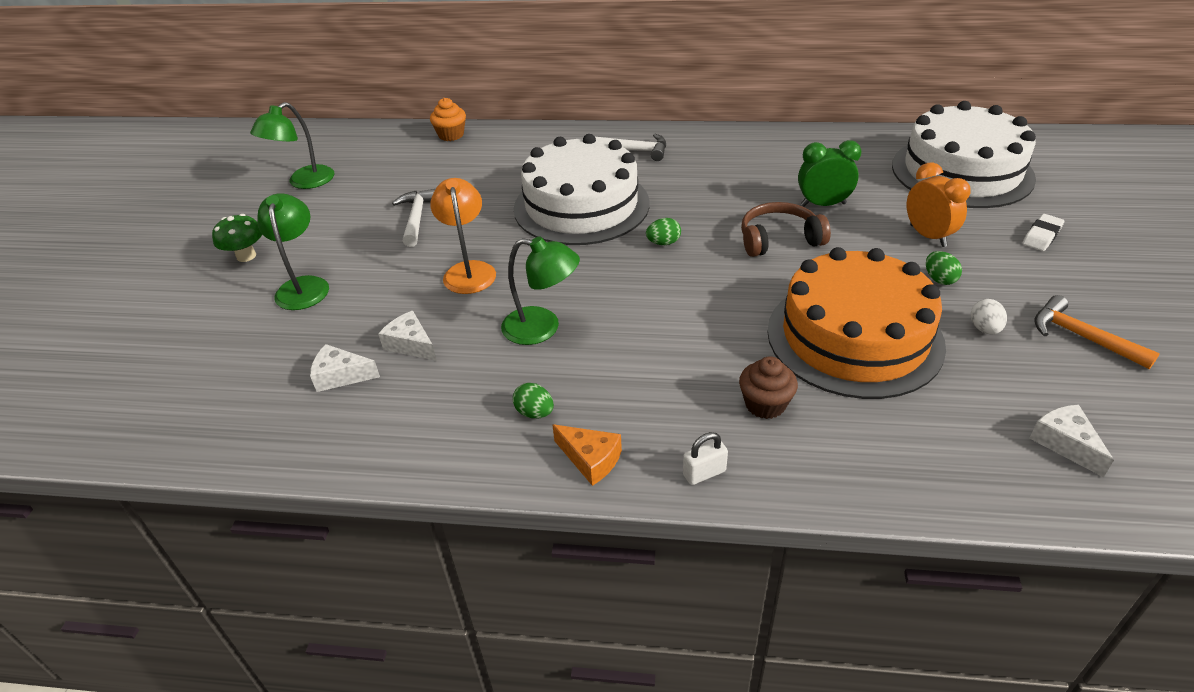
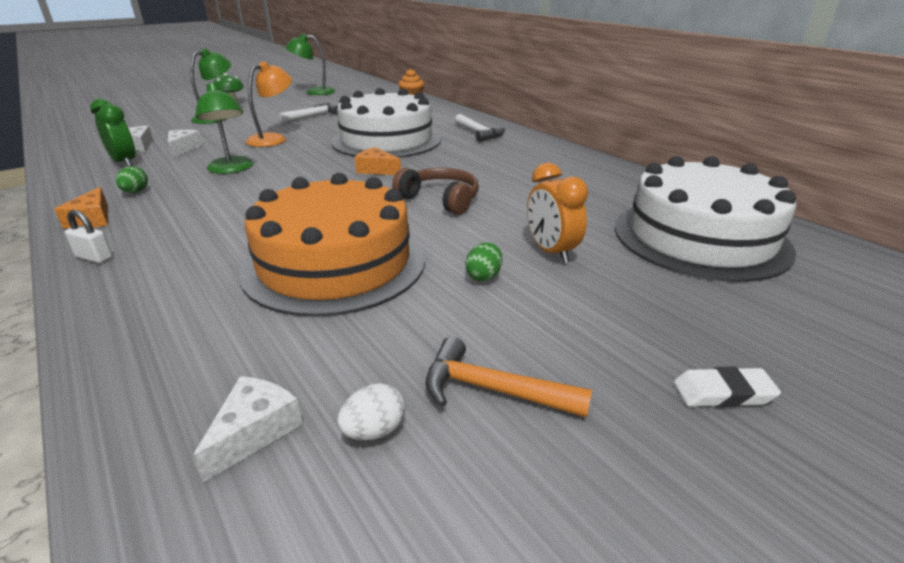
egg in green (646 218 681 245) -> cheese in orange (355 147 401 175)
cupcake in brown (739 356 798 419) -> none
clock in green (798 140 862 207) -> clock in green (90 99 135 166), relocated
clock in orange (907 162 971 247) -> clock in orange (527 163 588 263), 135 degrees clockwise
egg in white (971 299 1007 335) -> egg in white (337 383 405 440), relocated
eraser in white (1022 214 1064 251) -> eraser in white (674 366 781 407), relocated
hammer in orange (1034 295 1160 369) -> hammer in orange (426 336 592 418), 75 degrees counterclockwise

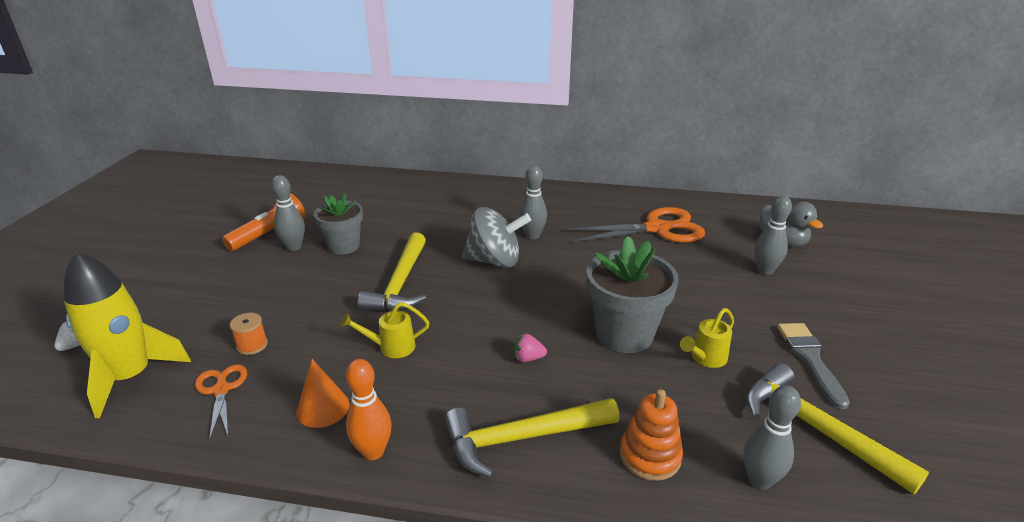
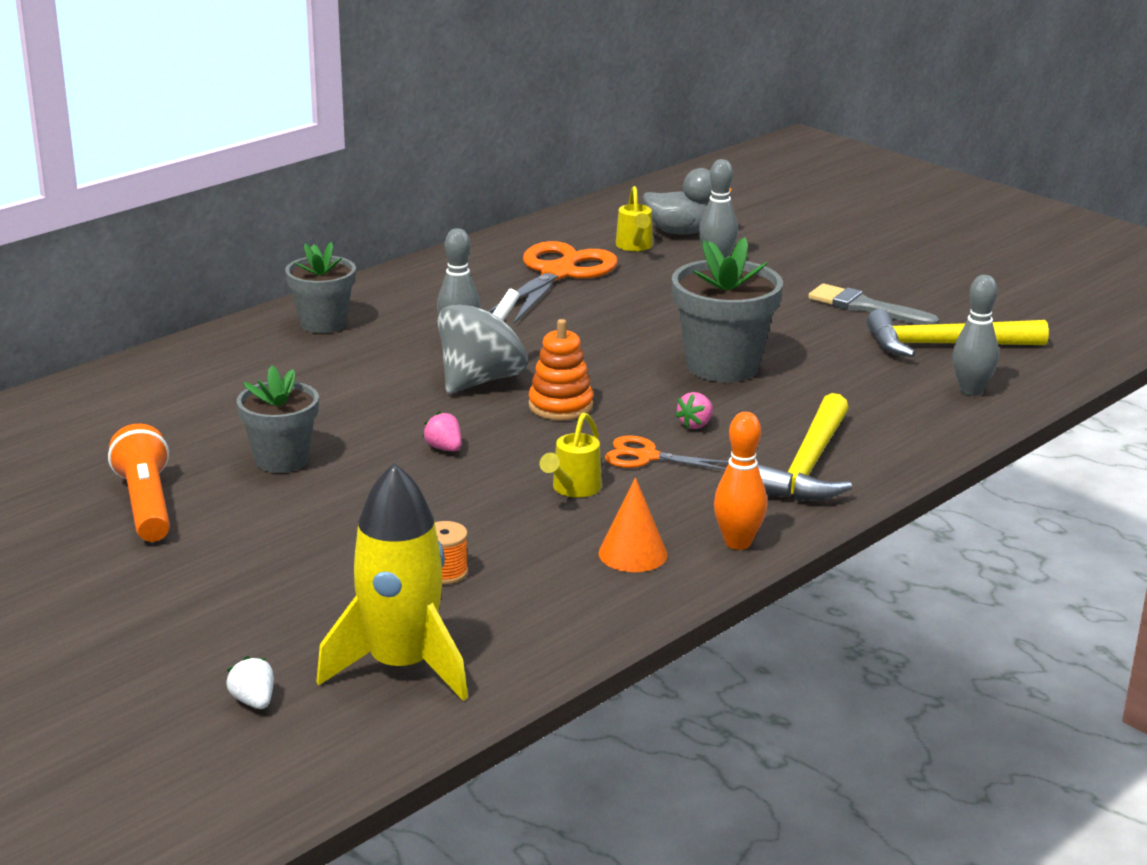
scissors in orange (195 364 247 441) -> scissors in orange (605 435 729 470), relocated
bowling pin in grey (271 175 305 251) -> none
hammer in yellow (358 232 426 312) -> strawberry in pink (423 411 461 451)
stacking toy in orange (620 389 683 481) -> stacking toy in orange (529 319 593 420), relocated
watering can in yellow (680 308 734 368) -> watering can in yellow (616 186 653 251), relocated
none -> flower pot in grey (285 242 356 333)

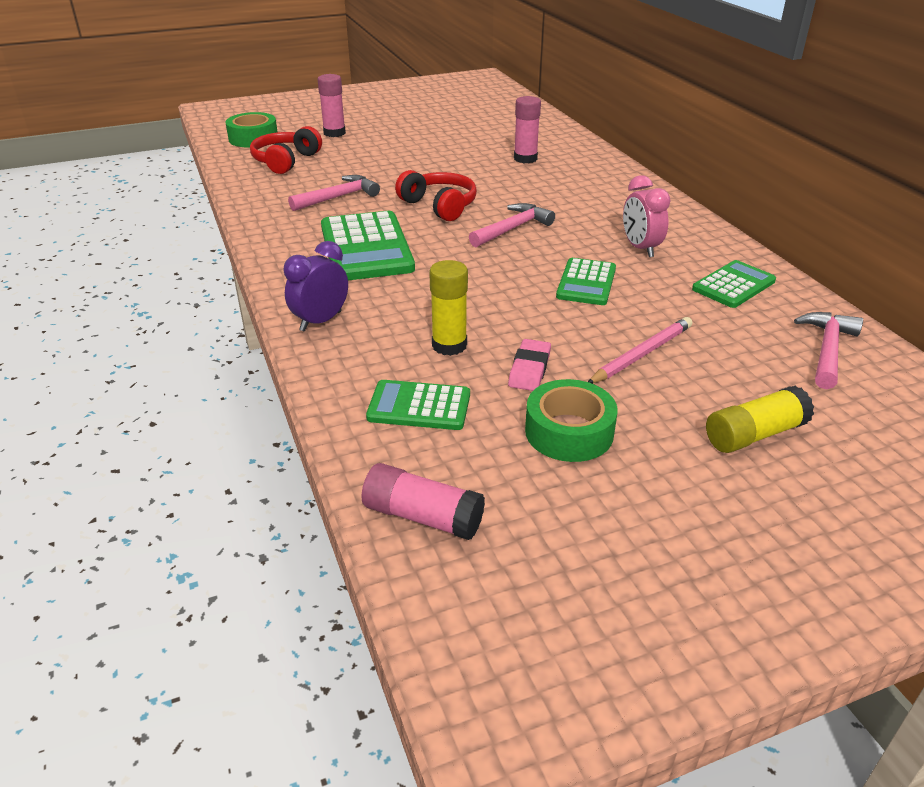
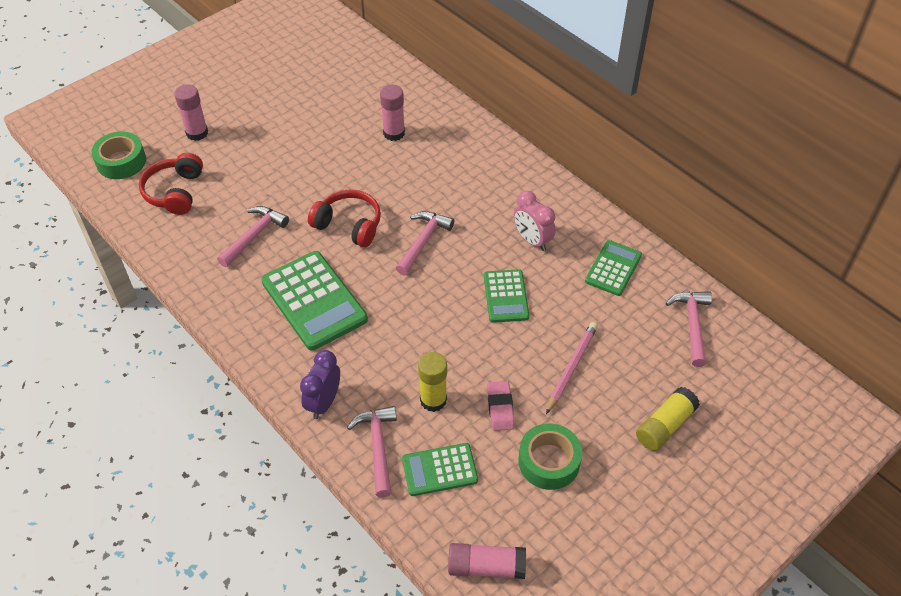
none -> hammer in pink (347 406 397 498)

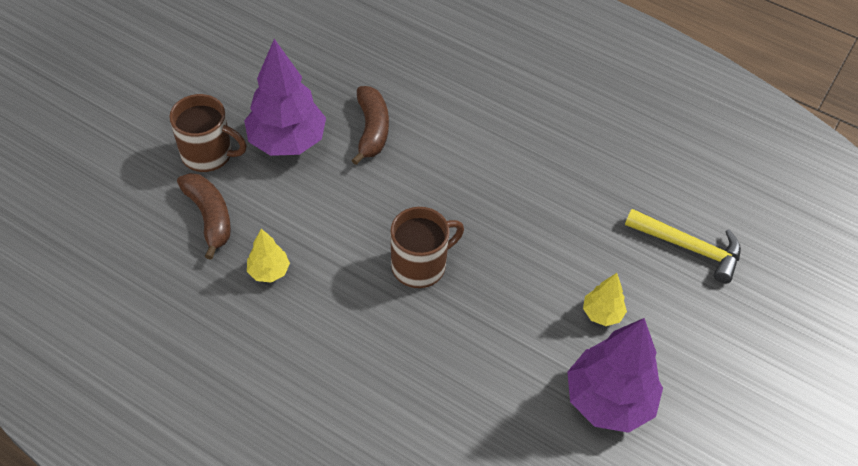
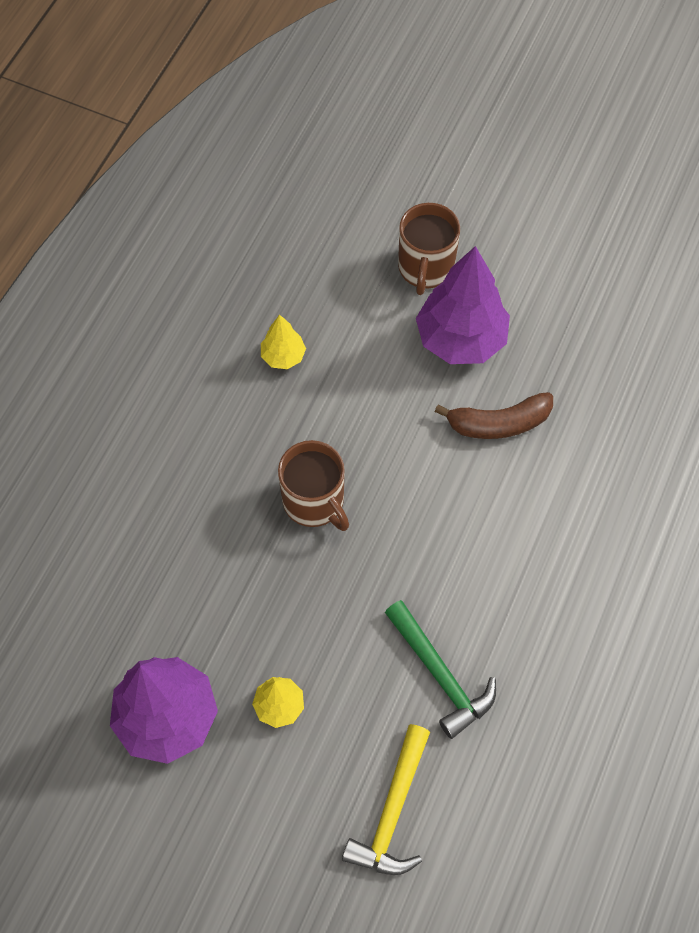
banana in brown (177 173 231 260) -> none
none -> hammer in green (385 600 496 739)

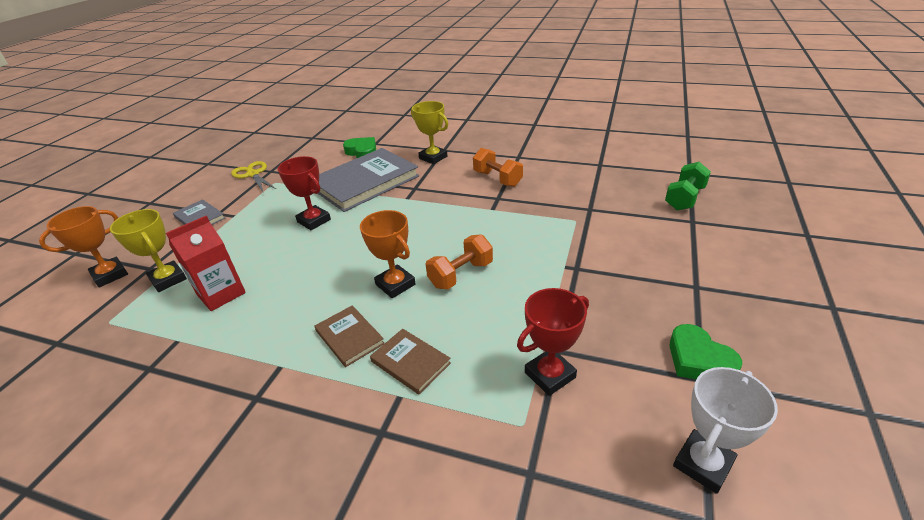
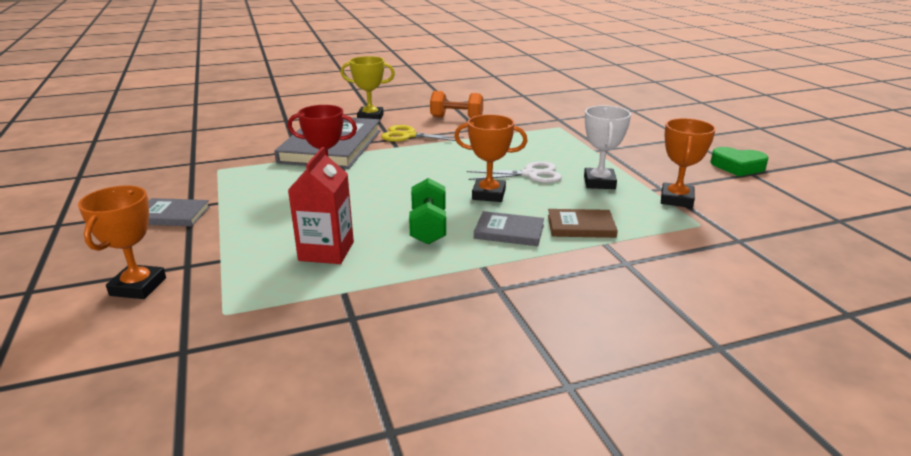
trophy in yellow (110 209 187 292) -> none
scissors in yellow (231 161 276 192) -> scissors in yellow (381 125 464 142), relocated
book in brown (314 305 385 367) -> book in grey (474 211 544 246)
heart in green (343 137 376 158) -> none
dumbbell in orange (425 234 493 289) -> scissors in white (466 161 562 183)
trophy in red (517 288 589 396) -> trophy in orange (661 118 716 208)
dumbbell in green (665 162 711 210) -> dumbbell in green (409 178 446 244), relocated
trophy in white (673 367 778 494) -> trophy in white (584 105 631 189), relocated

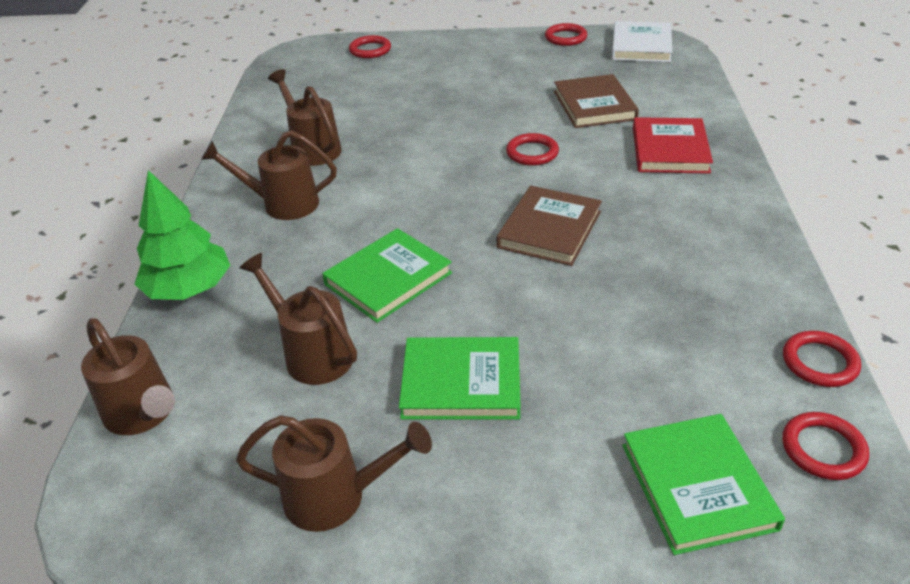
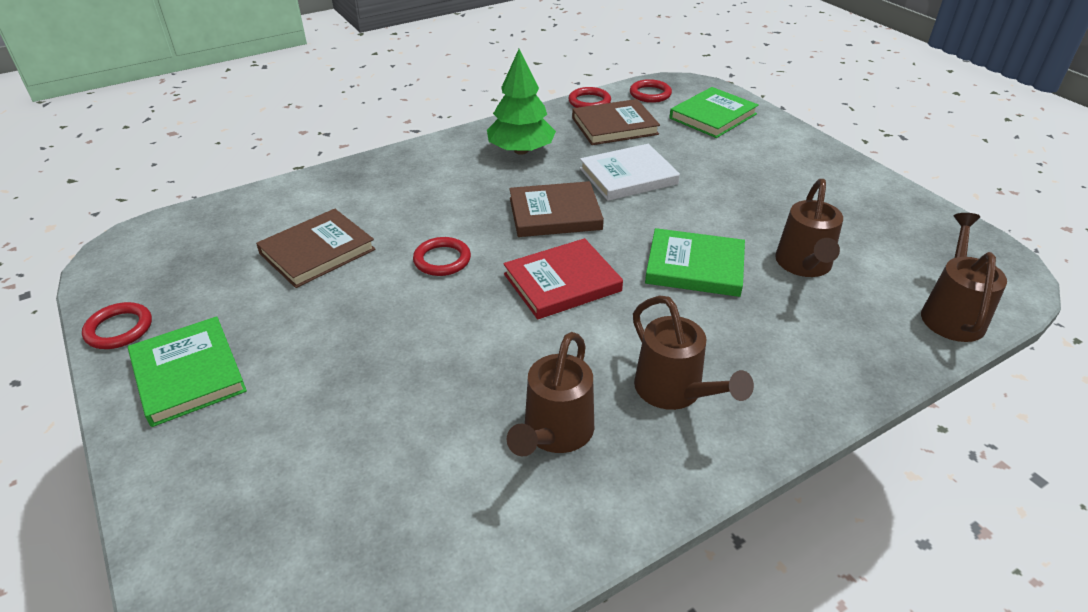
tree in green (134 170 230 300) -> tree in green (487 49 556 155), relocated
watering can in brown (236 415 432 532) -> none
ring in red (349 35 391 58) -> none
book in green (399 337 521 420) -> book in green (128 316 247 427), relocated
book in white (612 21 672 62) -> book in white (580 144 680 201), relocated
book in red (633 117 713 174) -> book in red (503 238 623 319), relocated
none -> book in brown (572 99 660 145)

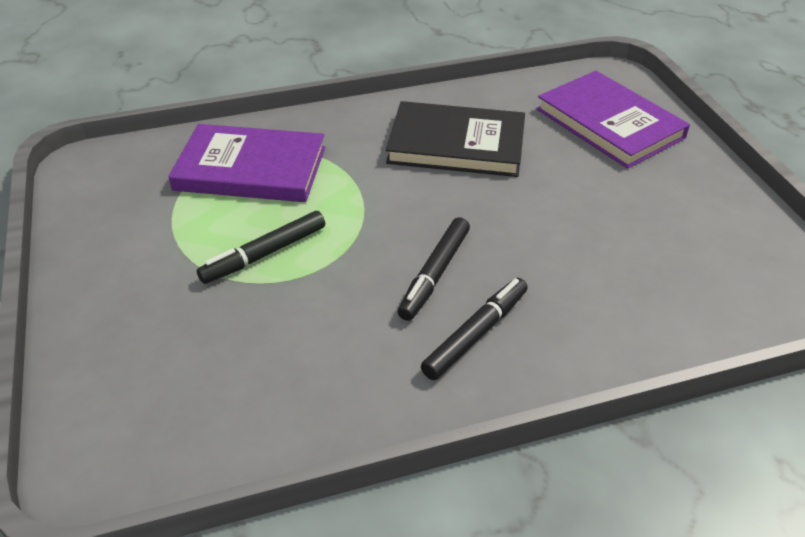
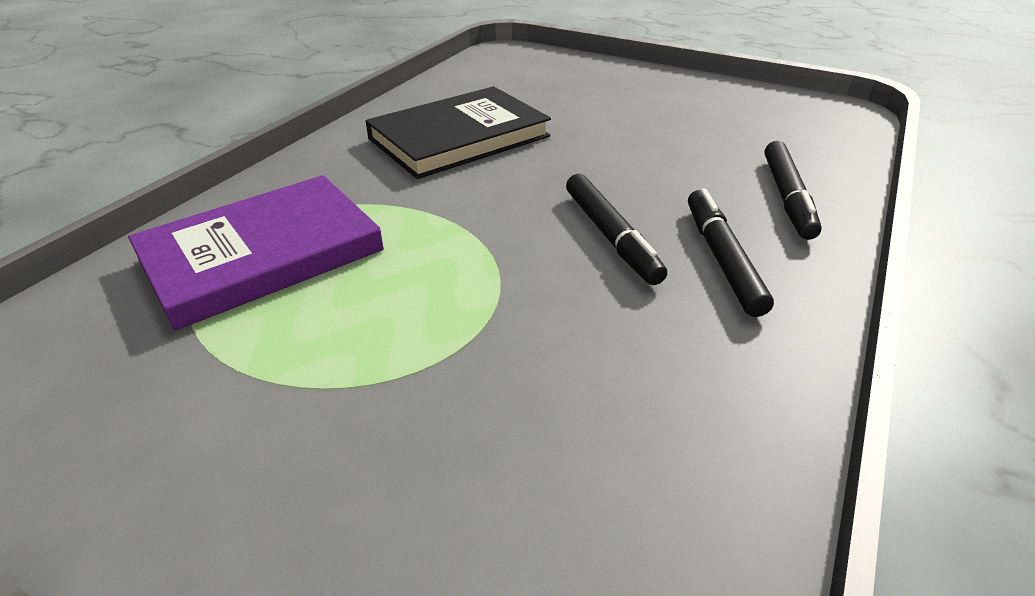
marker in black (197 211 325 284) -> marker in black (764 141 822 240), relocated
book in purple (536 71 690 169) -> none

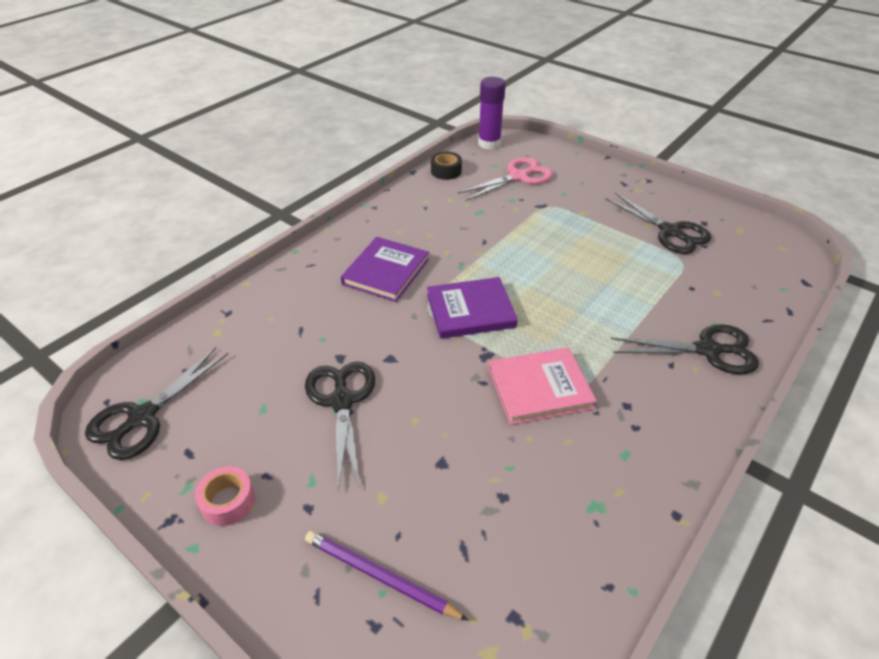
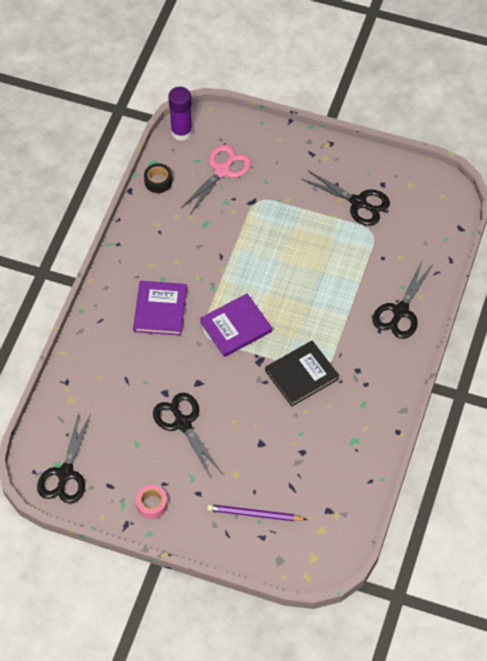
book in pink (489 347 597 425) -> book in black (265 341 339 407)
scissors in black (611 324 759 374) -> scissors in black (373 259 434 339), 135 degrees clockwise

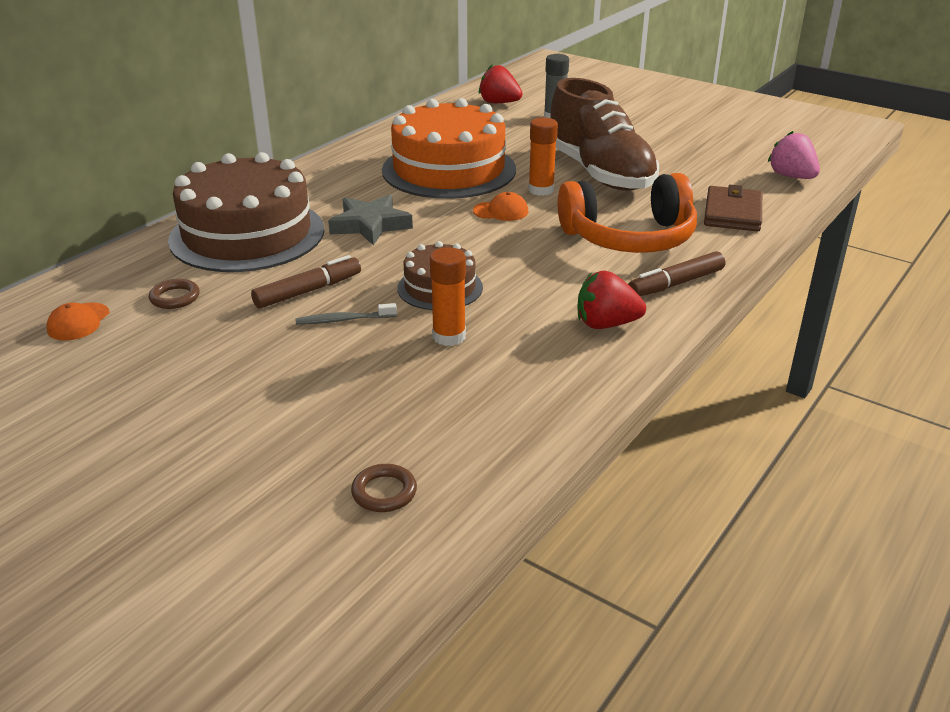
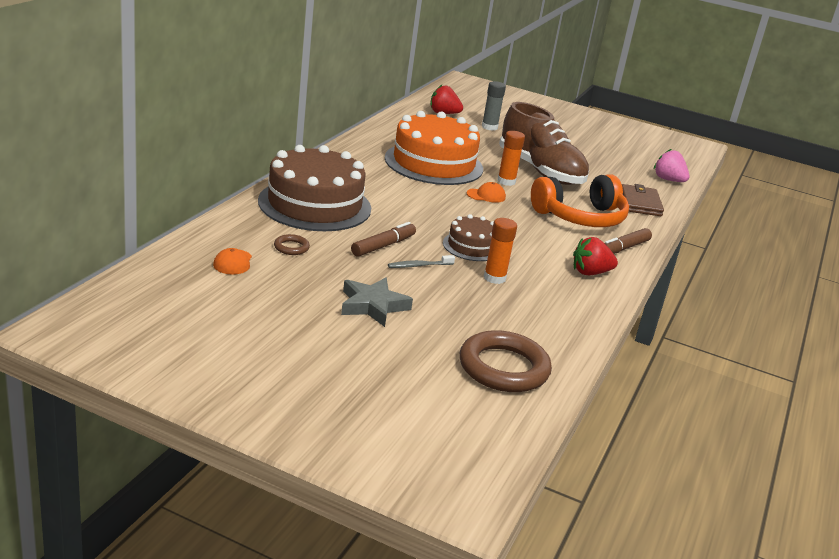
star in grey (328 195 413 245) -> star in grey (341 277 413 327), relocated
ring in brown (351 464 417 512) -> ring in brown (460 330 552 392), x2.25

